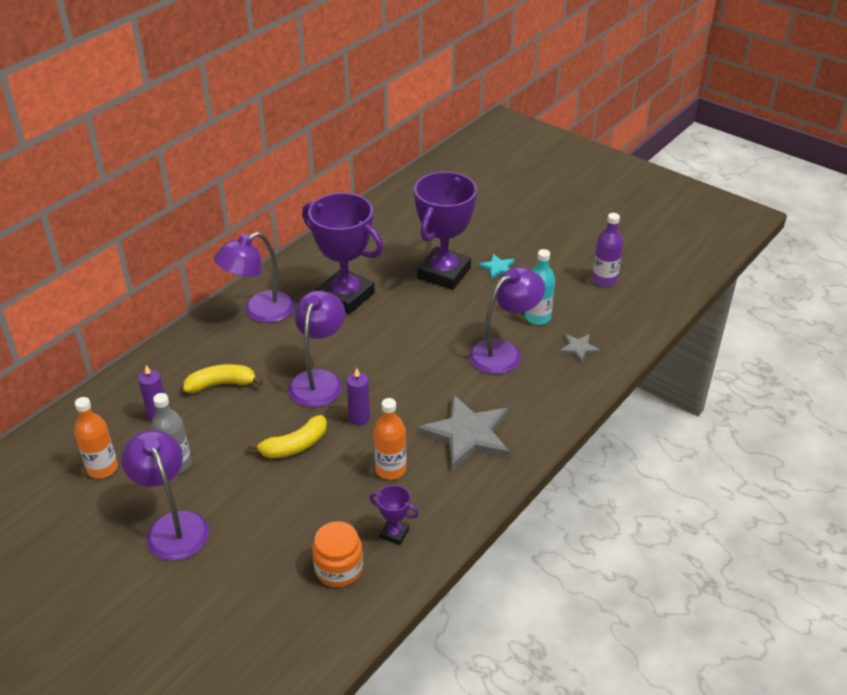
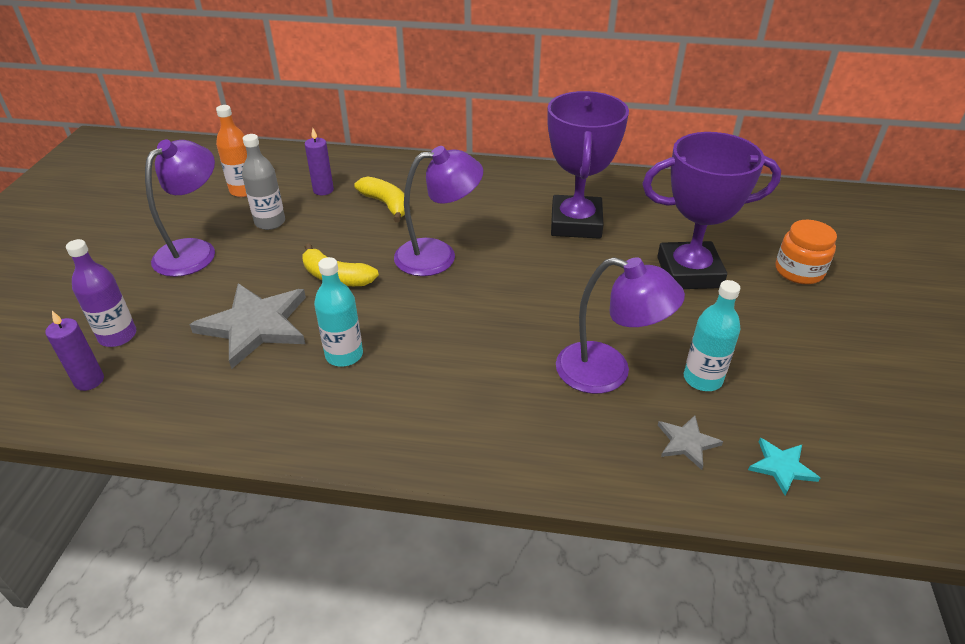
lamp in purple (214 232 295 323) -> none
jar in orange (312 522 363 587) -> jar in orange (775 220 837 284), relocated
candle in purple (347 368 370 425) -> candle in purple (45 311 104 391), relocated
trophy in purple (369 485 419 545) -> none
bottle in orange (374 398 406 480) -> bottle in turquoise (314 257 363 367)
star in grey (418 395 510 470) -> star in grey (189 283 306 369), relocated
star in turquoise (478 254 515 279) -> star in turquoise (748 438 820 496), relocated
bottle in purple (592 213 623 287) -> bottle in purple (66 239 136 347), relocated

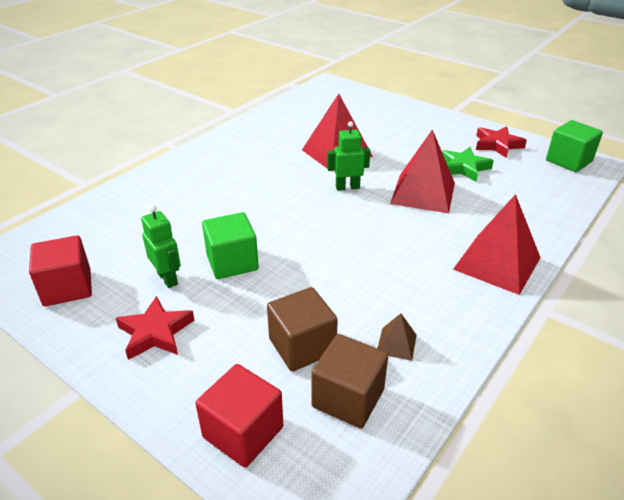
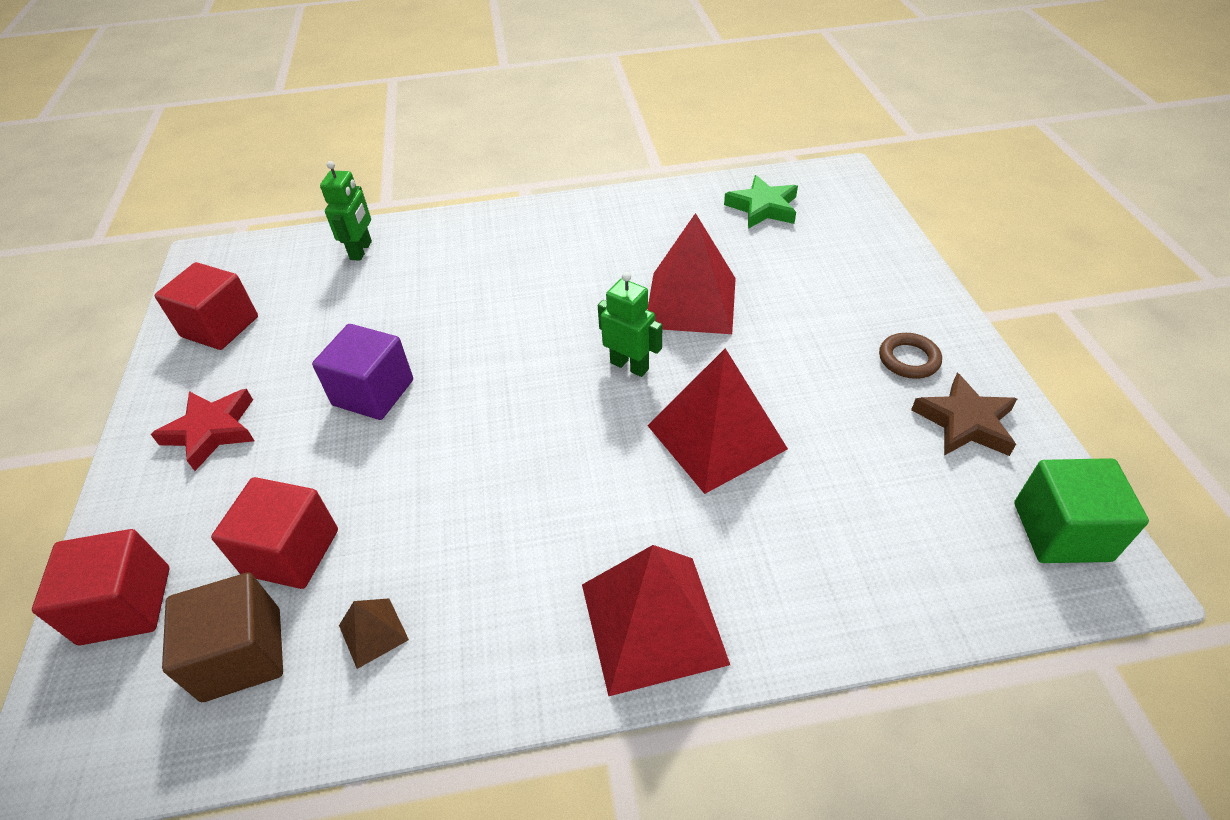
robot in green (141 205 181 288) -> robot in green (320 161 372 261), relocated
cube in green (202 212 259 279) -> cube in purple (312 324 413 420)
cube in brown (267 287 338 372) -> cube in red (211 477 338 589)
star in green (441 147 494 182) -> star in green (724 175 798 229), relocated
star in red (476 127 527 158) -> star in brown (911 373 1017 456)
none -> ring in brown (879 333 942 379)

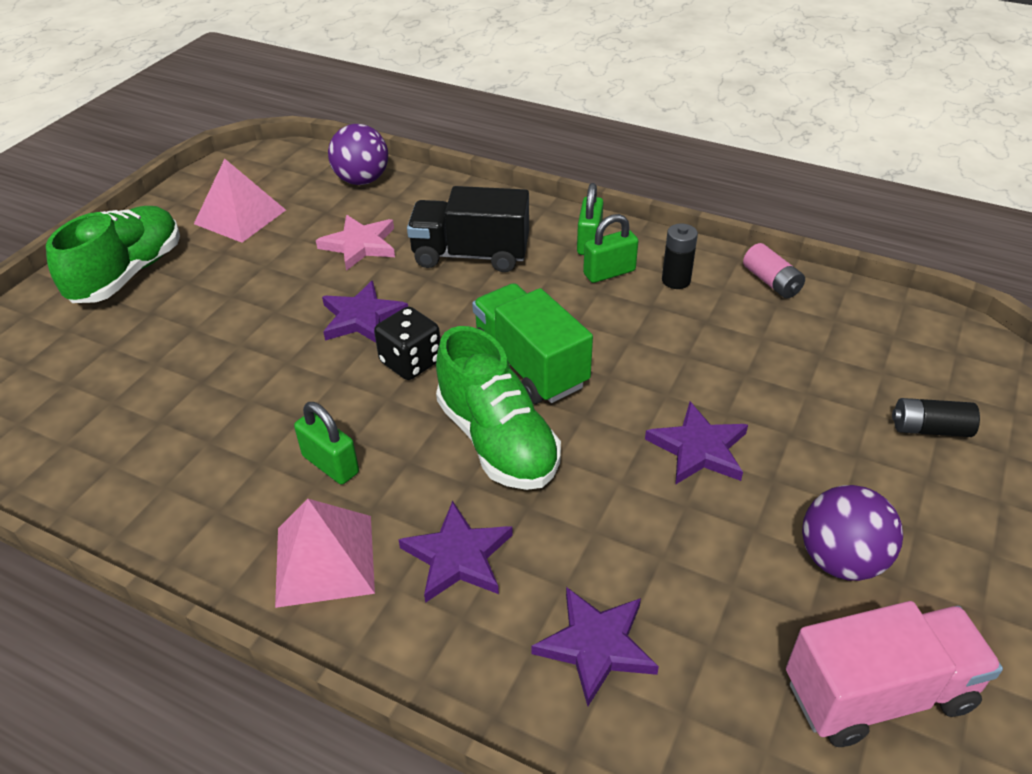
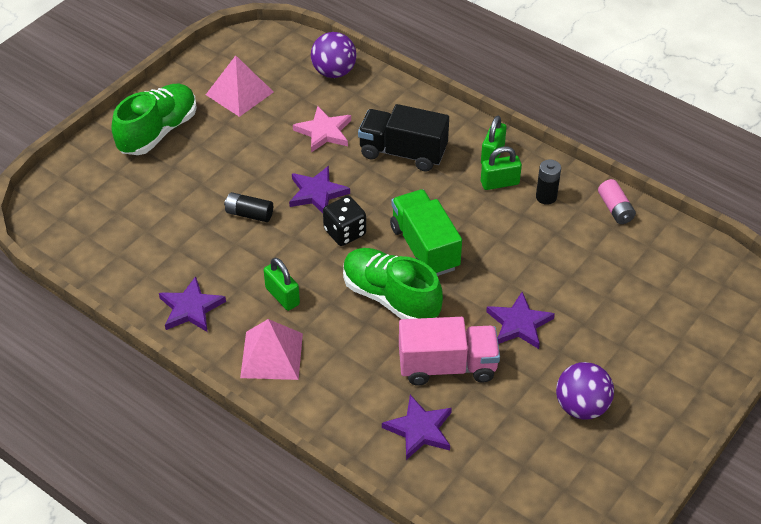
star in purple (398 501 513 603) -> star in purple (159 276 226 332), relocated
shoe in green (436 326 561 490) -> shoe in green (343 248 443 319), 150 degrees clockwise
truck in pink (786 601 1003 747) -> truck in pink (399 317 500 386), relocated
battery in black (892 398 980 437) -> battery in black (224 192 273 222), relocated

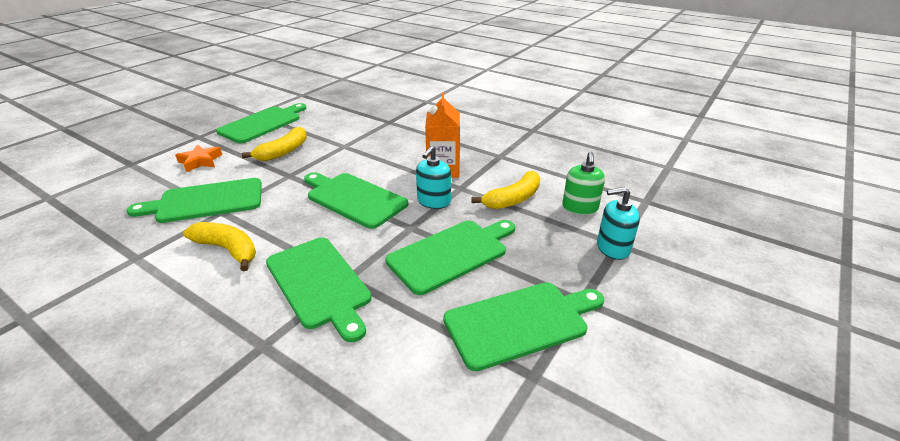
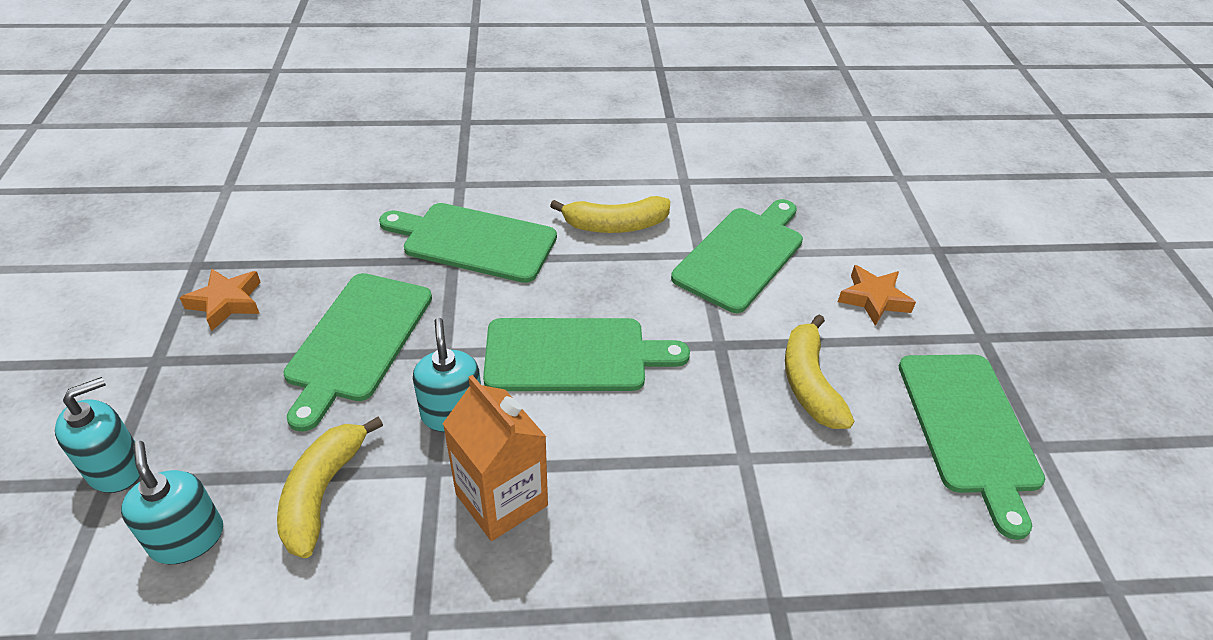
cutting board in green (443 282 604 371) -> star in orange (180 268 261 331)
soap dispenser in green (562 152 605 215) -> soap dispenser in turquoise (121 441 223 564)

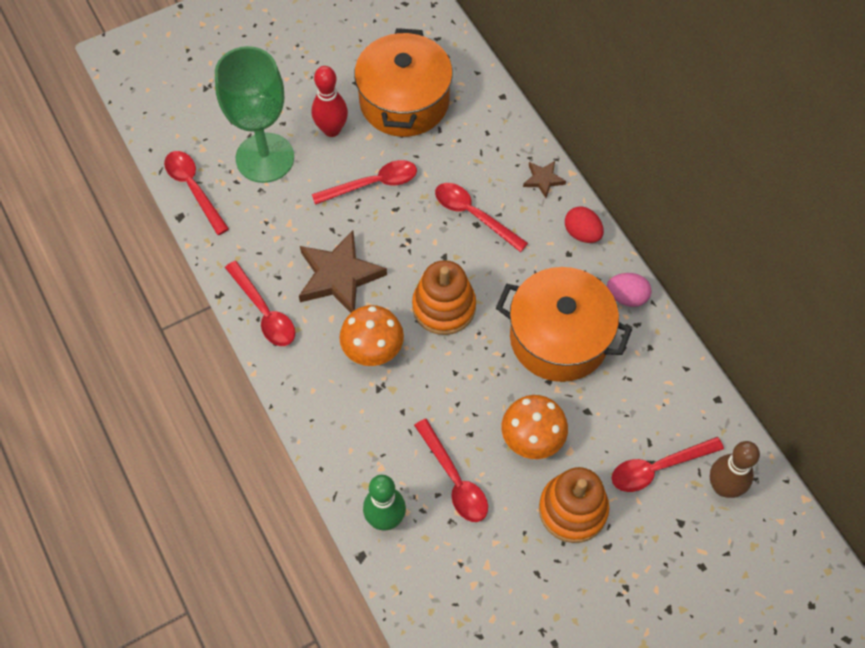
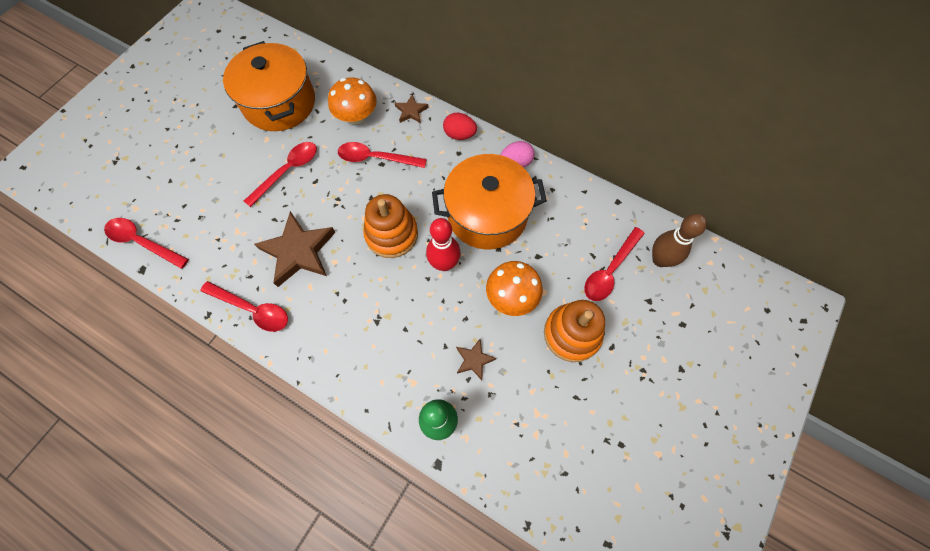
goblet in green (215 46 294 183) -> none
bowling pin in red (312 66 348 137) -> bowling pin in red (426 218 461 271), relocated
mushroom in orange (339 305 404 366) -> mushroom in orange (328 77 377 124), relocated
spoon in red (414 419 488 522) -> star in brown (456 339 496 380)

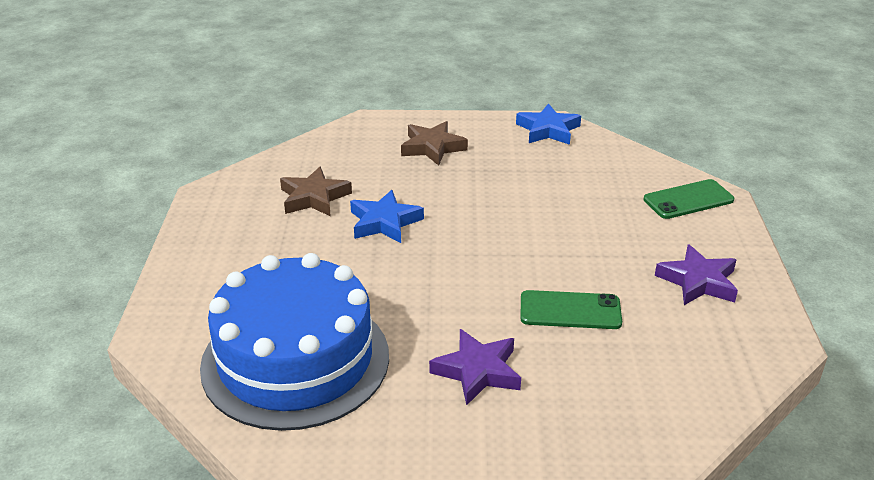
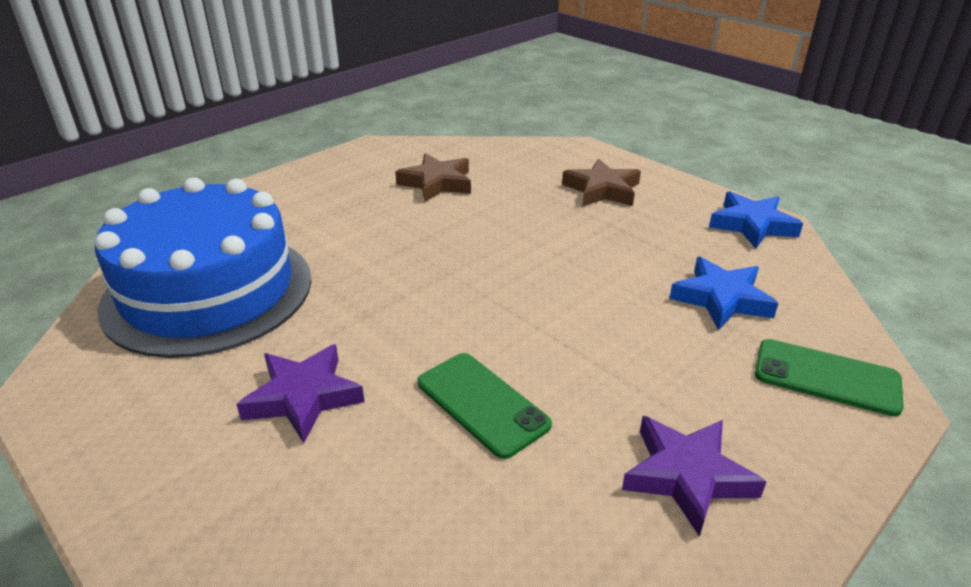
star in blue (350 190 424 243) -> star in blue (669 257 779 330), relocated

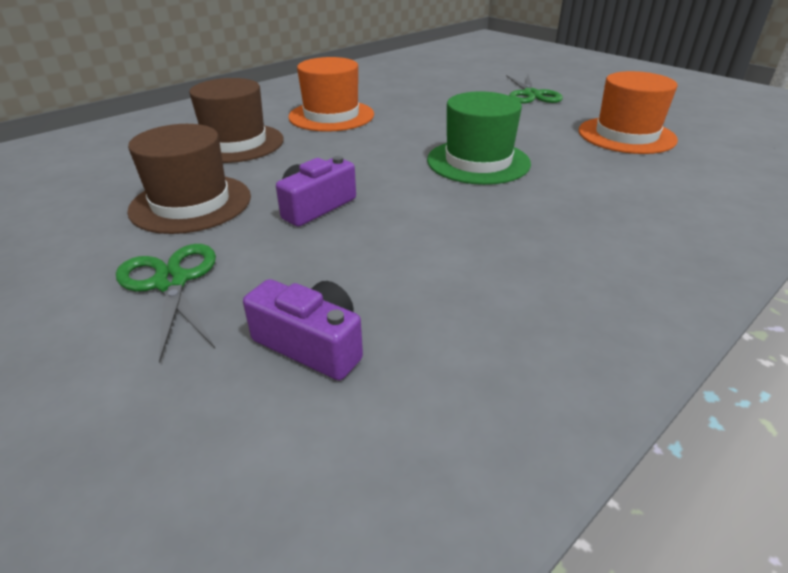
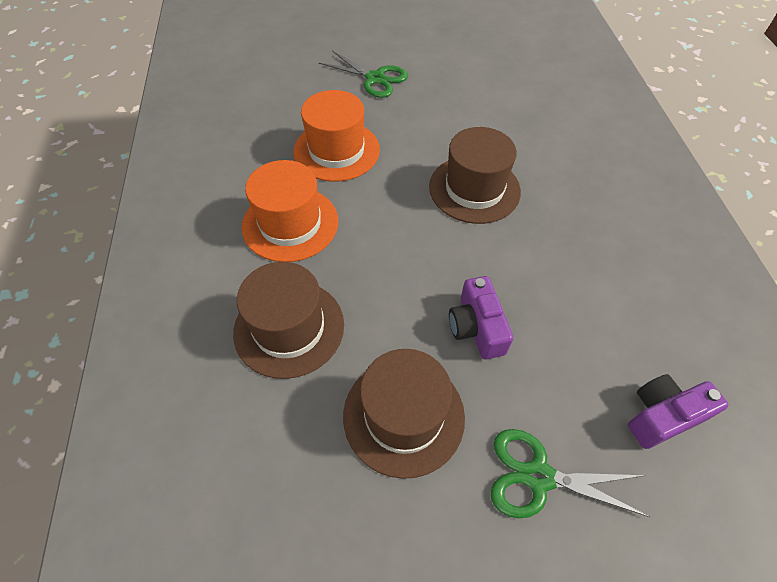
hat in green (427 91 531 185) -> hat in brown (429 127 521 224)
hat in orange (579 71 678 154) -> hat in orange (293 90 380 182), relocated

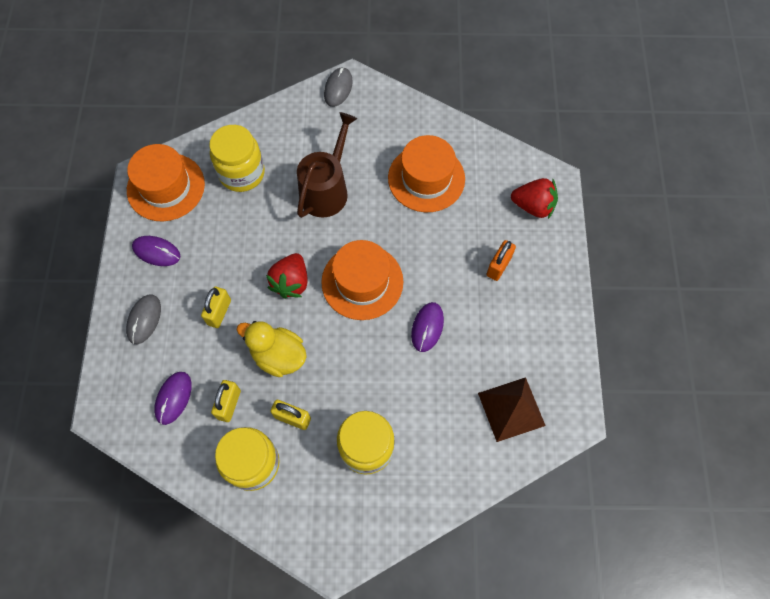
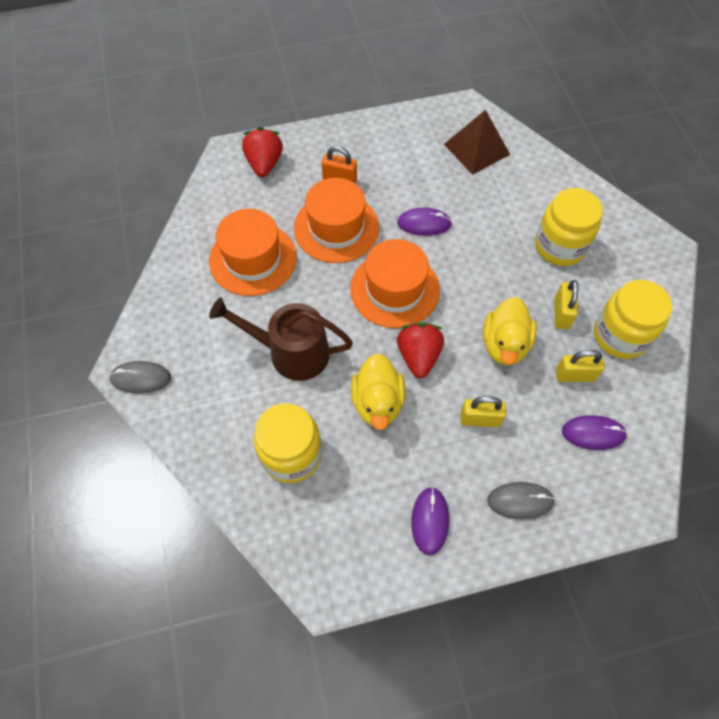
hat in orange (127 144 205 221) -> hat in orange (294 178 379 263), relocated
strawberry in red (266 253 308 299) -> strawberry in red (397 322 444 378), 90 degrees counterclockwise
none -> duck in yellow (351 353 406 430)

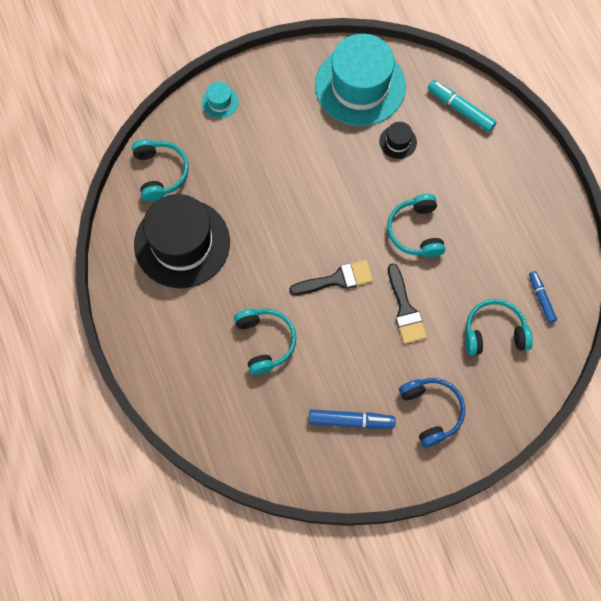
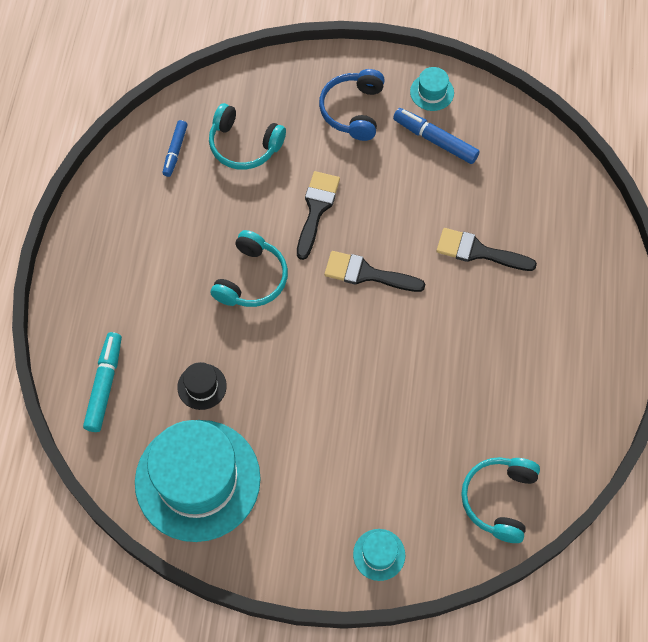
hat in black (134 194 230 288) -> none
headphones in turquoise (234 309 297 375) -> brush in black (436 228 537 271)
marker in turquoise (428 80 496 132) -> marker in turquoise (83 332 122 432), 150 degrees counterclockwise
none -> hat in turquoise (410 67 454 111)

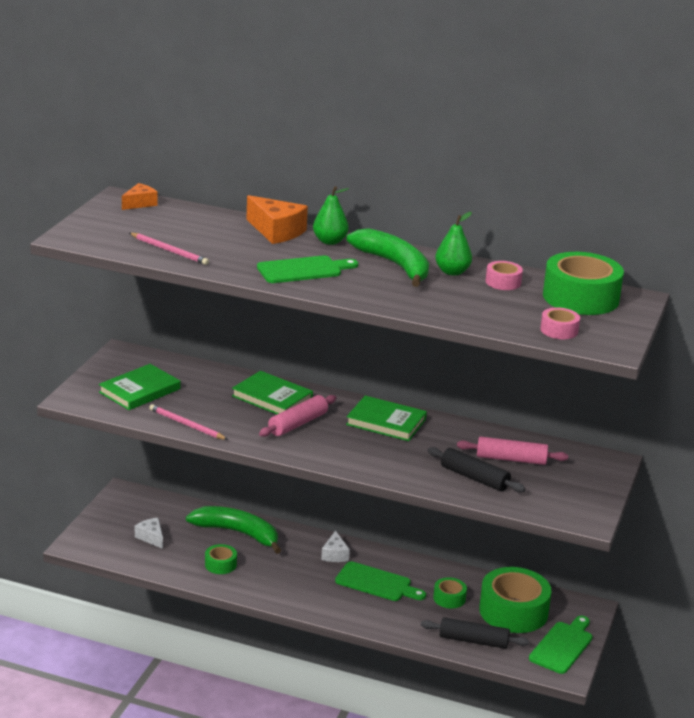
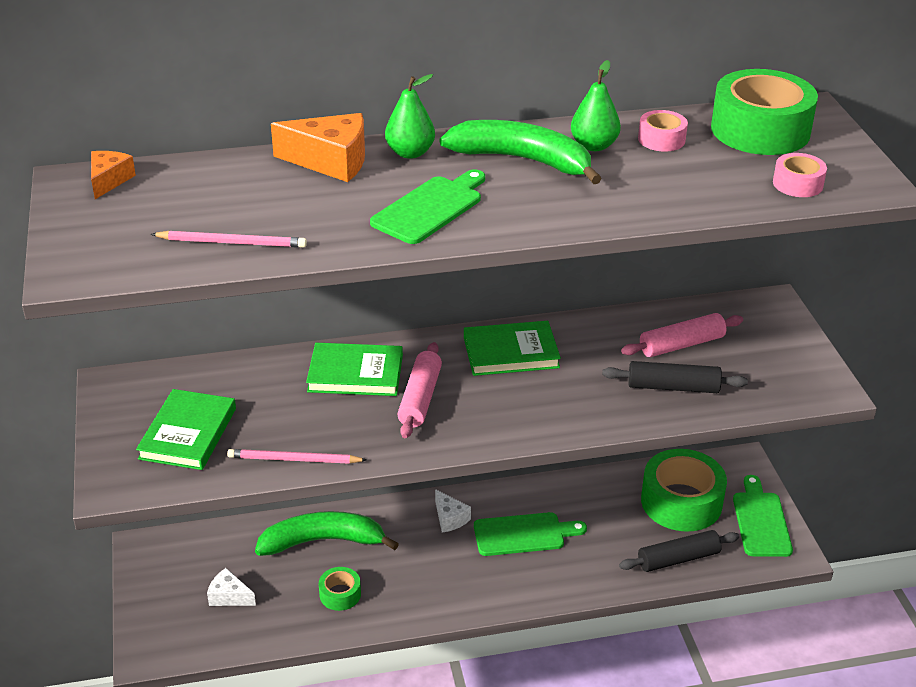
tape in green (433 577 467 608) -> none

